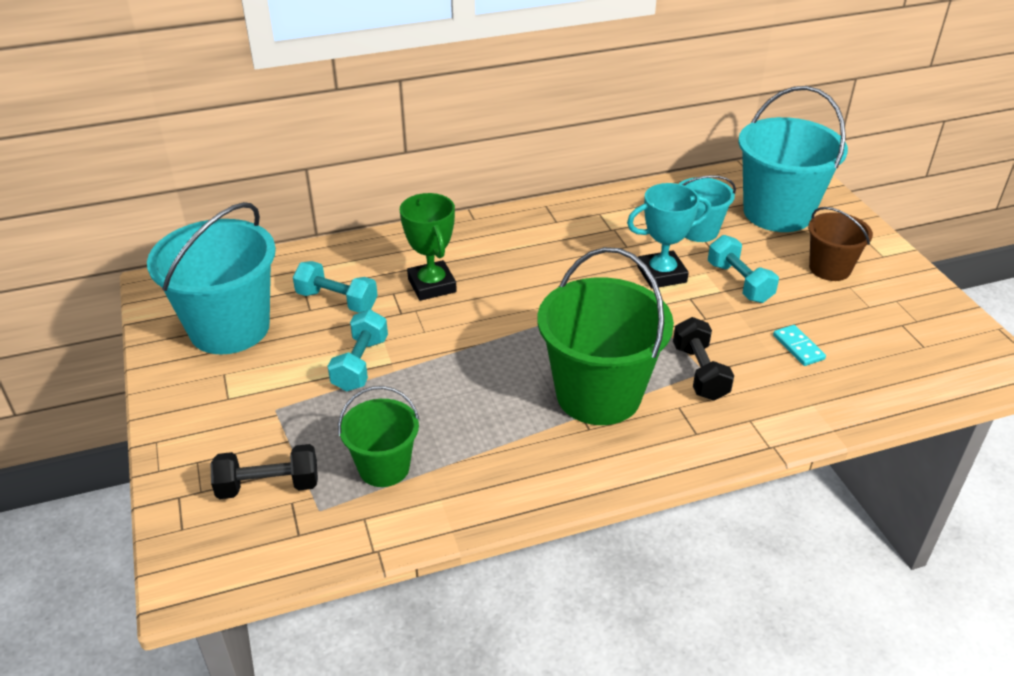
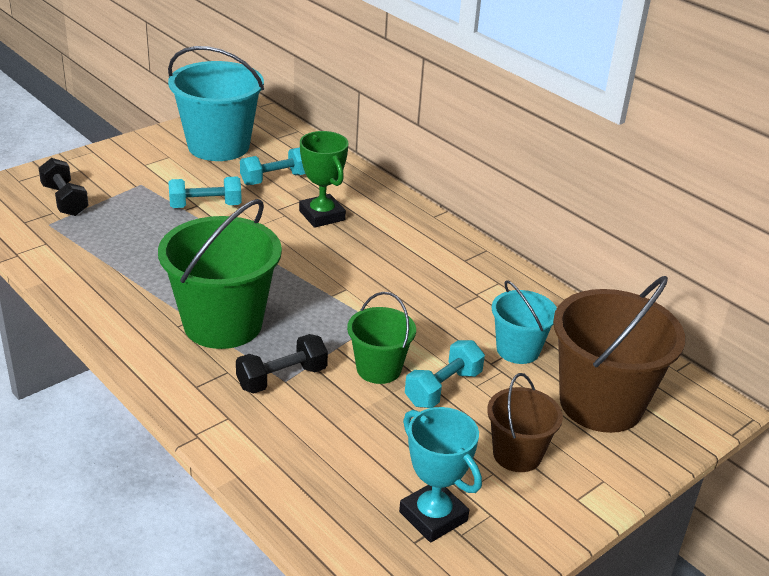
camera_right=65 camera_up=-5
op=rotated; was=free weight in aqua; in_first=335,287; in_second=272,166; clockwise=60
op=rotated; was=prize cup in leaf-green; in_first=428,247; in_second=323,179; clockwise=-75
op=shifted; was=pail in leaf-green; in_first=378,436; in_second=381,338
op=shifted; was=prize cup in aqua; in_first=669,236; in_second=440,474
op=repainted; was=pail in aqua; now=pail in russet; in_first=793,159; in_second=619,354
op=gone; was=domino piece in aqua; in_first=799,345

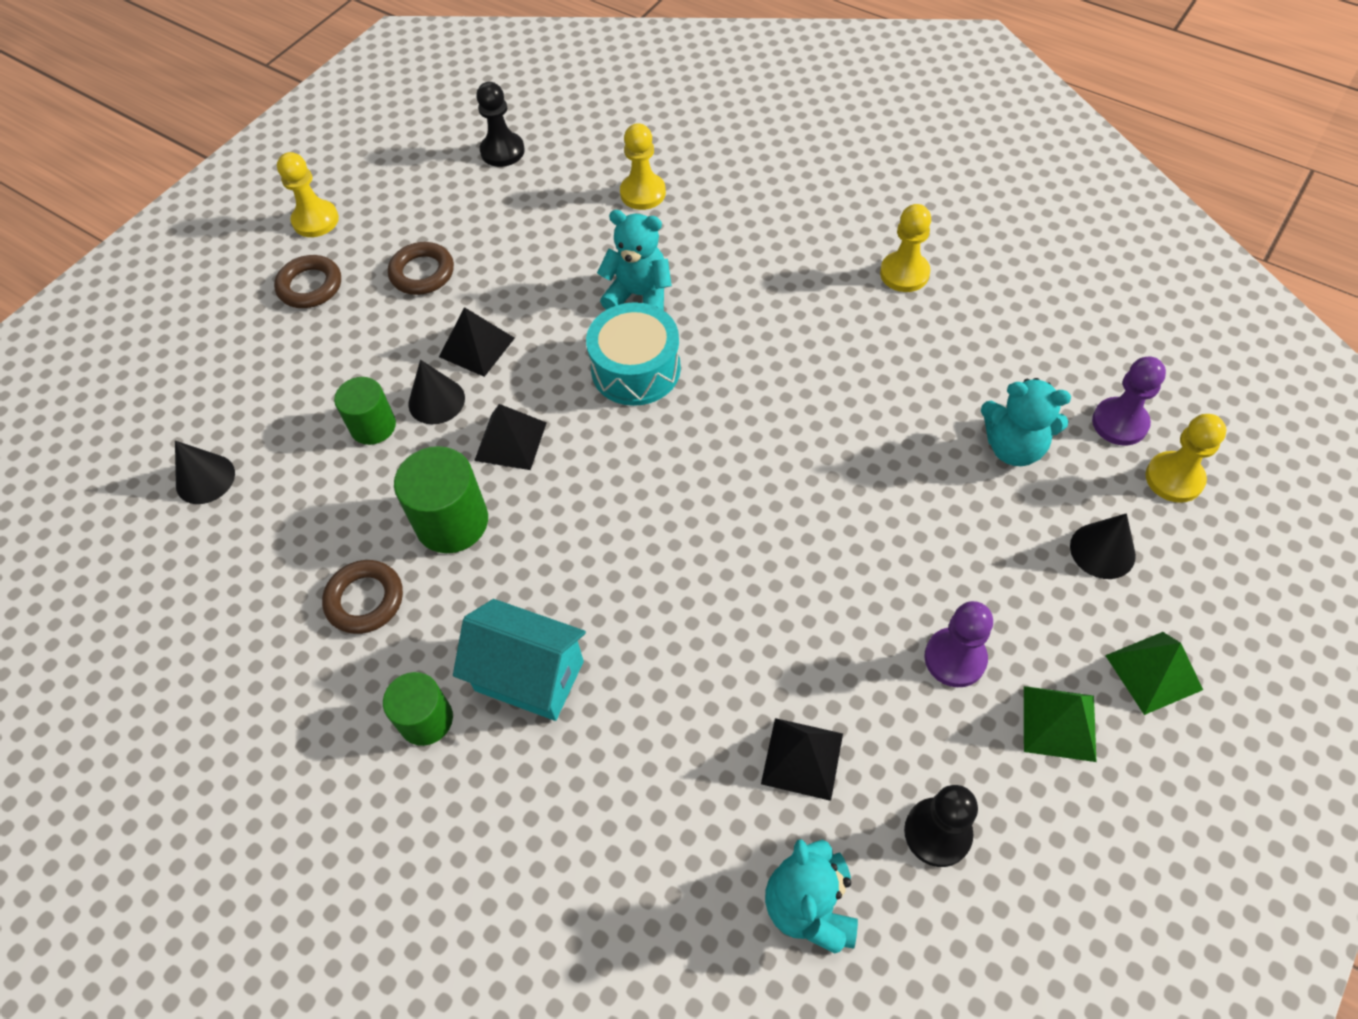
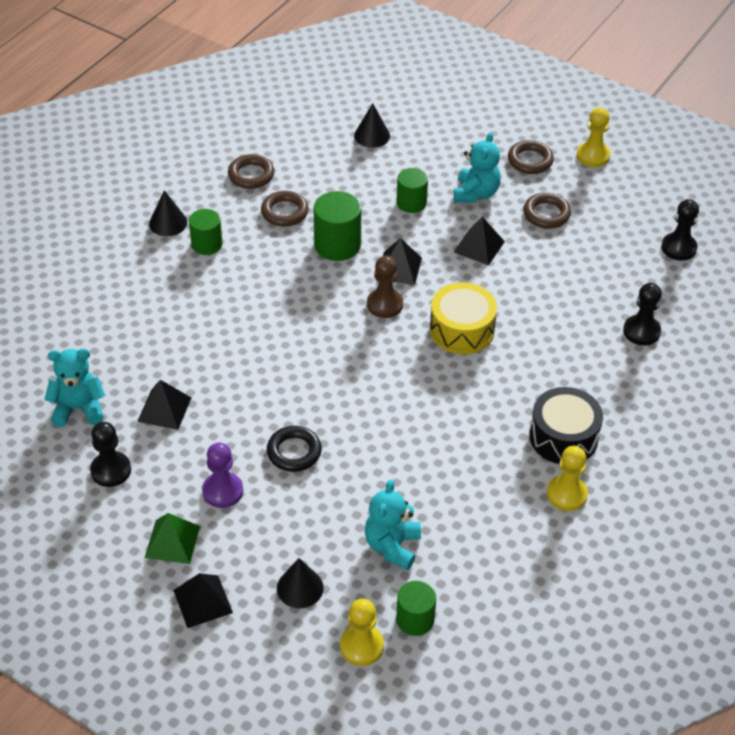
camera_right=85 camera_up=-10
op=shifted; was=solid cone in jet-black; in_first=436,392; in_second=168,213
op=repainted; was=pyramid shape in leaf-green; now=pyramid shape in jet-black; in_first=1154,673; in_second=203,600
op=new; now=torus in russet; in_second=251,171
op=new; now=torus in jet-black; in_second=294,449
op=new; now=pawn in russet; in_second=385,287
op=swapped; was=pawn in purple; now=solid cylinder in leaf-green; in_first=1129,401; in_second=416,608
op=repainted; was=drum in aqua; now=drum in yellow; in_first=633,354; in_second=463,318
op=shifted; was=teddy in aqua; in_first=634,260; in_second=477,167
op=new; now=drum in jet-black; in_second=566,425
op=repainted; was=pawn in yellow; now=pawn in jet-black; in_first=643,166; in_second=642,314
op=gone; was=toy house in aqua; in_first=519,660

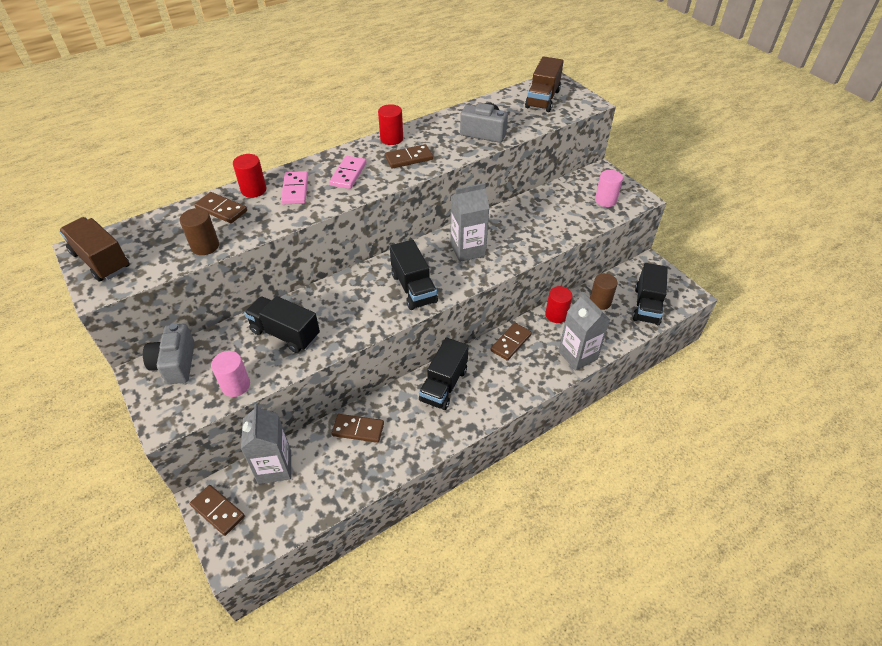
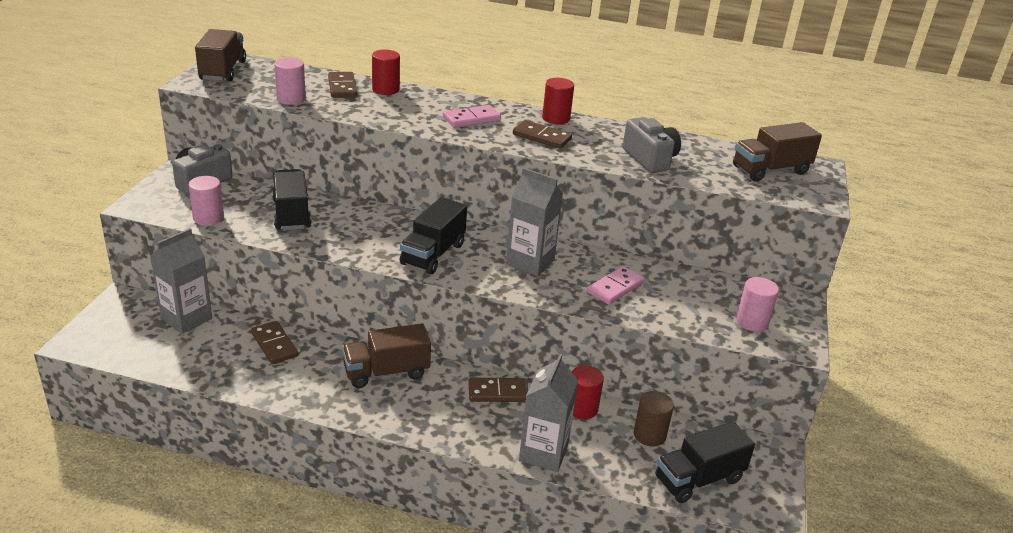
camera_right=45 camera_up=-15
op=repainted; was=solid cylinder in russet; now=solid cylinder in pink; in_first=199,231; in_second=290,81
op=repainted; was=toy truck in jet-black; now=toy truck in russet; in_first=444,373; in_second=386,355
op=shifted; was=domino piece in pink; in_first=294,188; in_second=616,285
op=gone; was=domino piece in russet; in_first=217,510

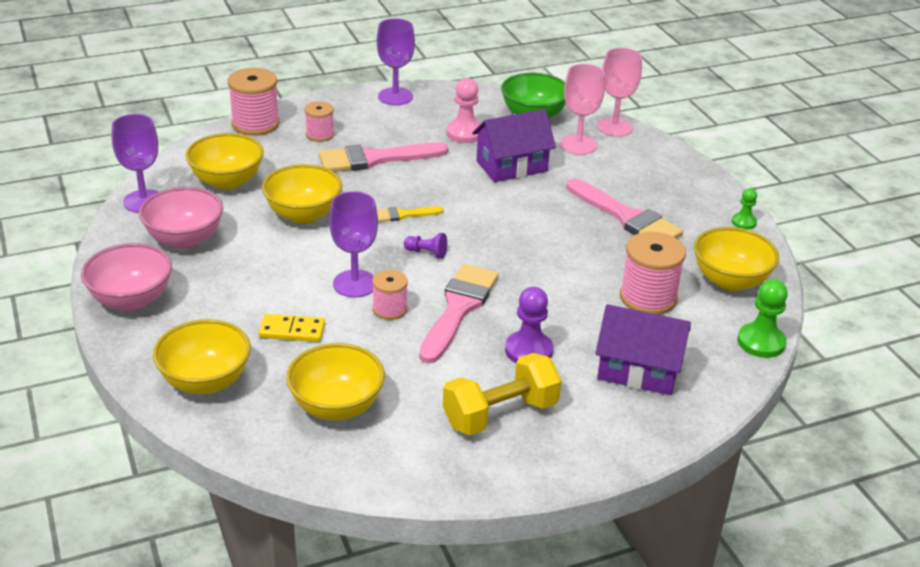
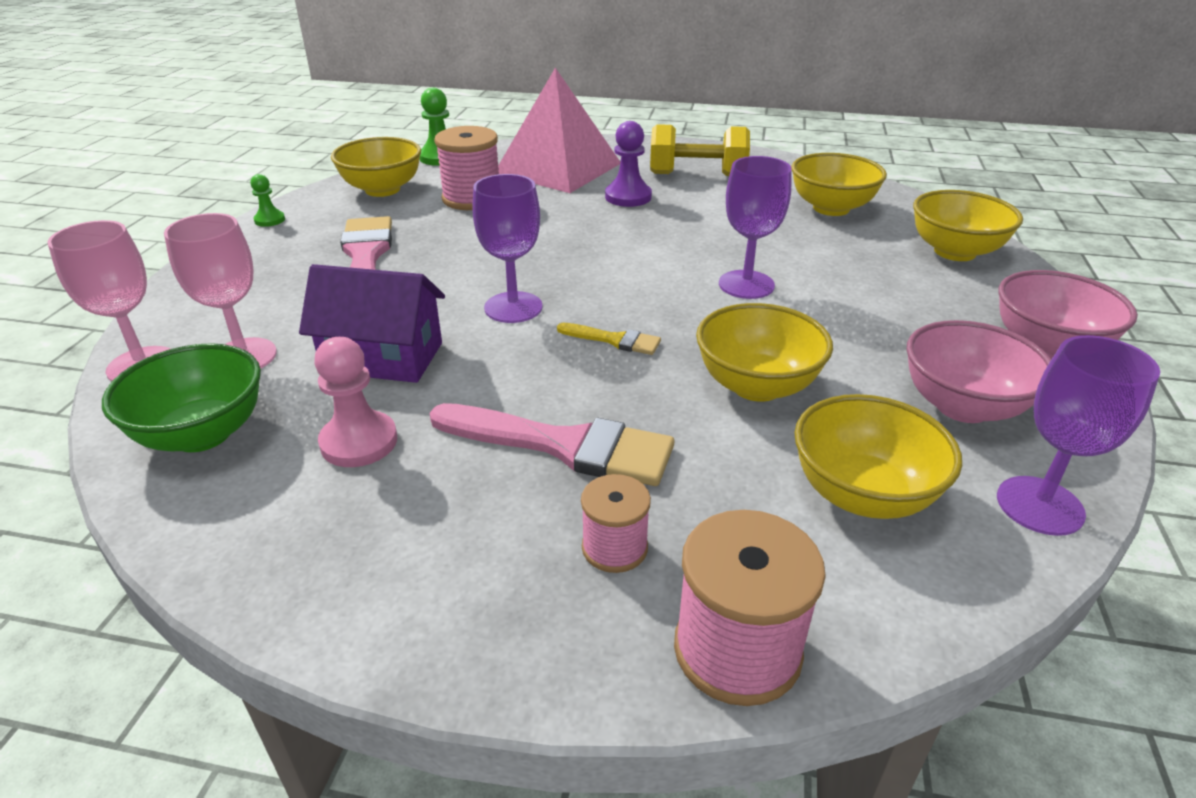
camera_right=-145 camera_up=0
op=shifted; was=chalice in purple; in_first=396,61; in_second=507,248
op=swapped; was=toy house in purple; now=pyramid shape in pink; in_first=643,349; in_second=559,130
op=gone; was=domino piece in yellow; in_first=291,328
op=gone; was=reel of thread in pink; in_first=390,295
op=gone; was=pawn in purple; in_first=425,246
op=gone; was=paintbrush in pink; in_first=459,314

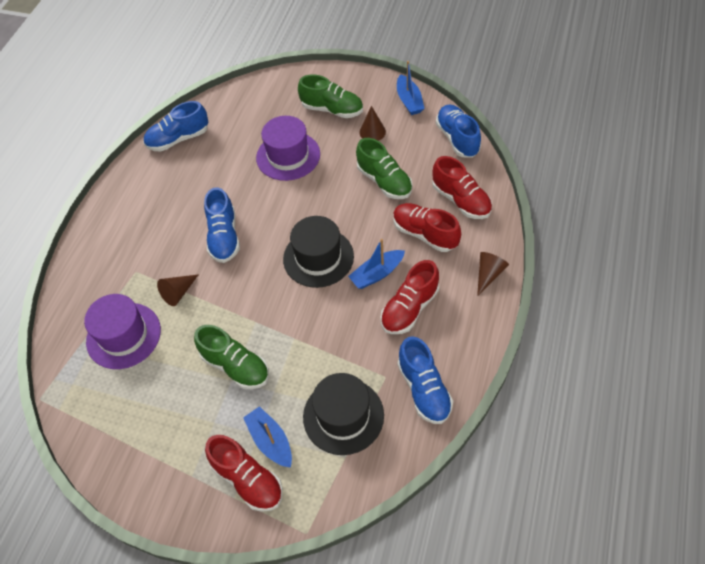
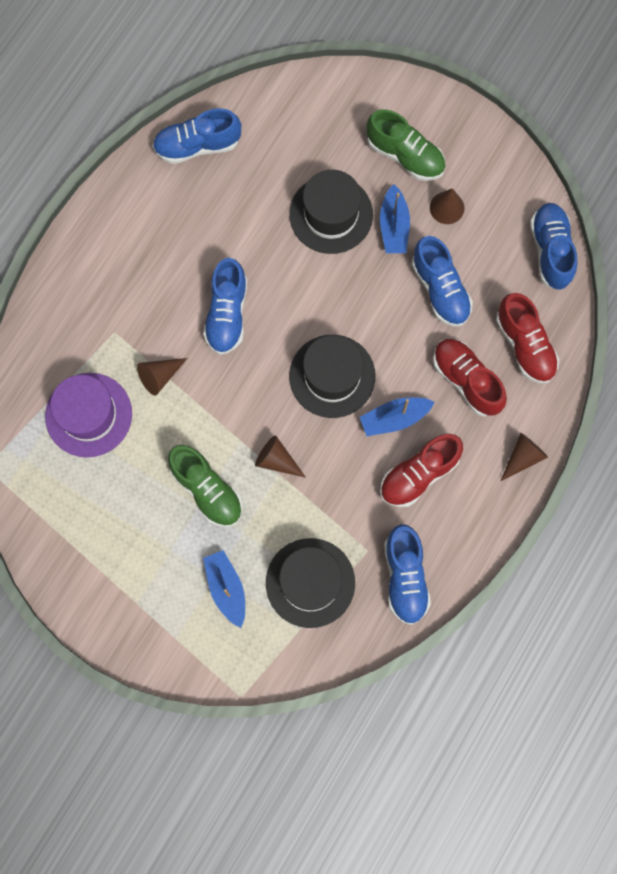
camera_right=10 camera_up=20
op=new; now=solid cone in russet; in_second=280,456
op=repainted; was=hat in purple; now=hat in jet-black; in_first=288,148; in_second=331,212
op=shifted; was=toy boat in royal blue; in_first=411,88; in_second=395,218
op=repainted; was=sneaker in leaf-green; now=sneaker in royal blue; in_first=384,168; in_second=442,281
op=gone; was=sneaker in red; in_first=244,473

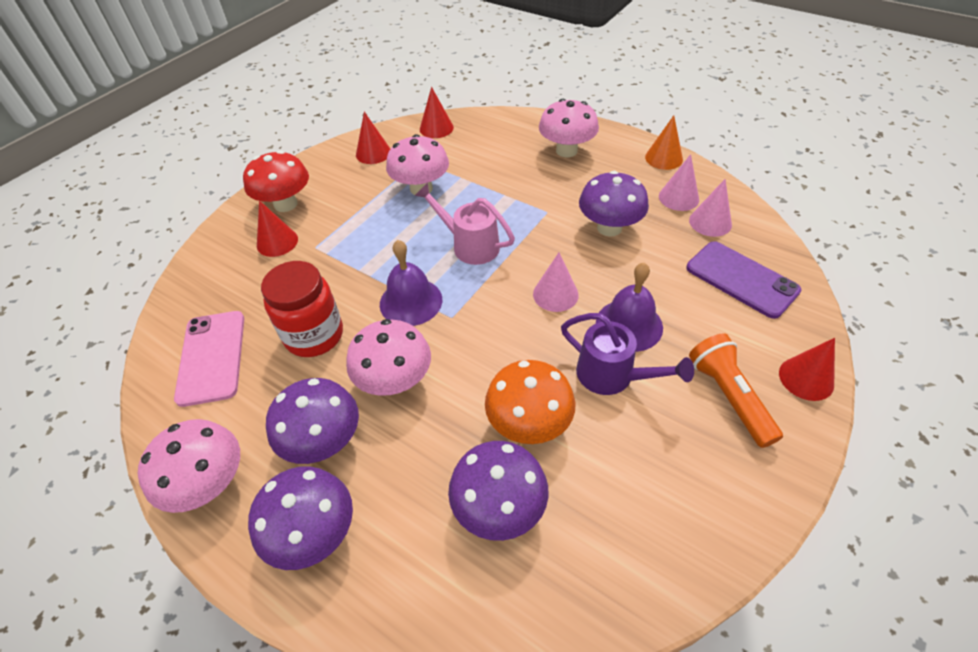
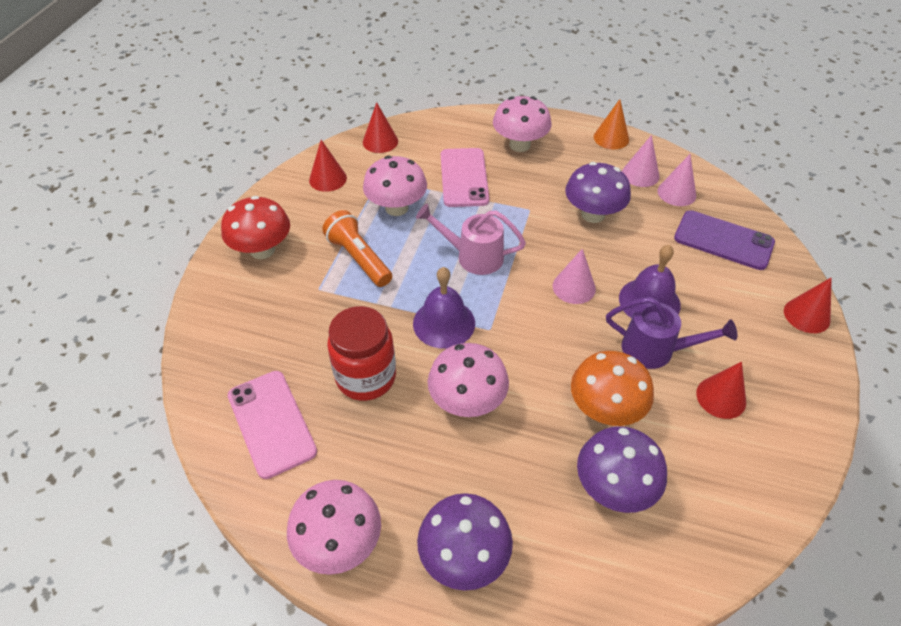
camera_right=-20 camera_up=0
op=shifted; was=torch in orange-coloured; in_first=736,390; in_second=357,248
op=new; now=phone in pink; in_second=465,177
op=shifted; was=solid cone in red; in_first=277,228; in_second=721,390
op=gone; was=mushroom in purple; in_first=312,421

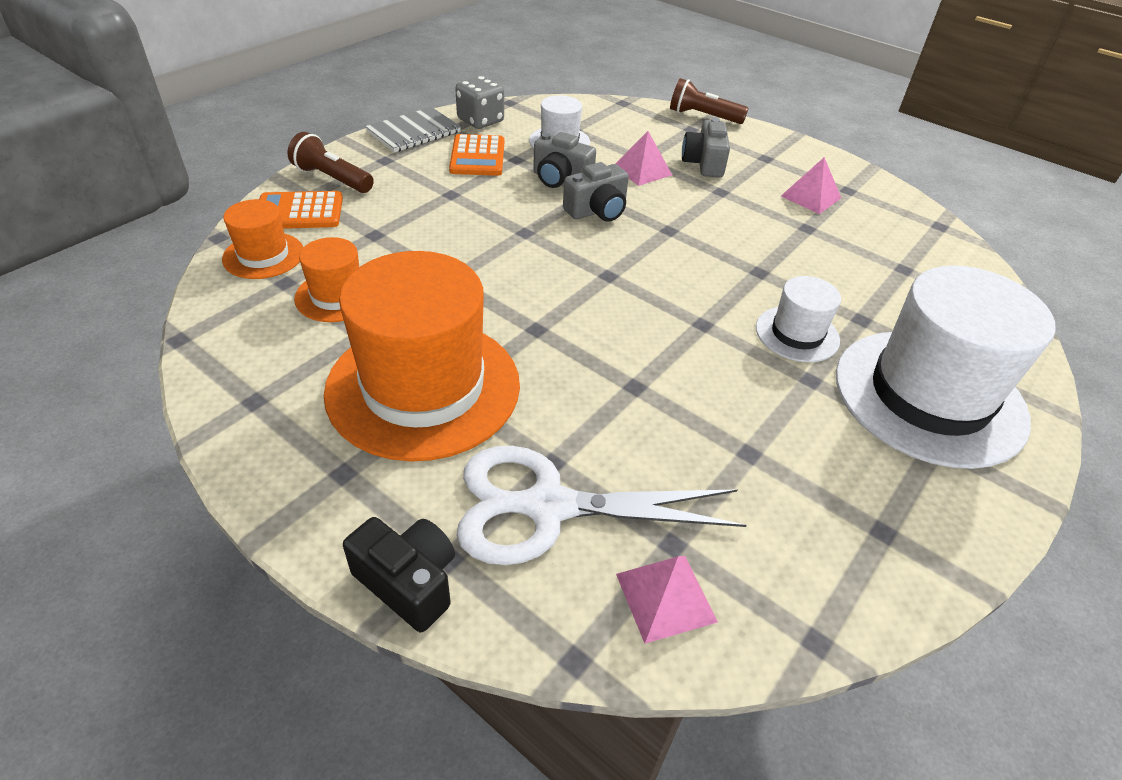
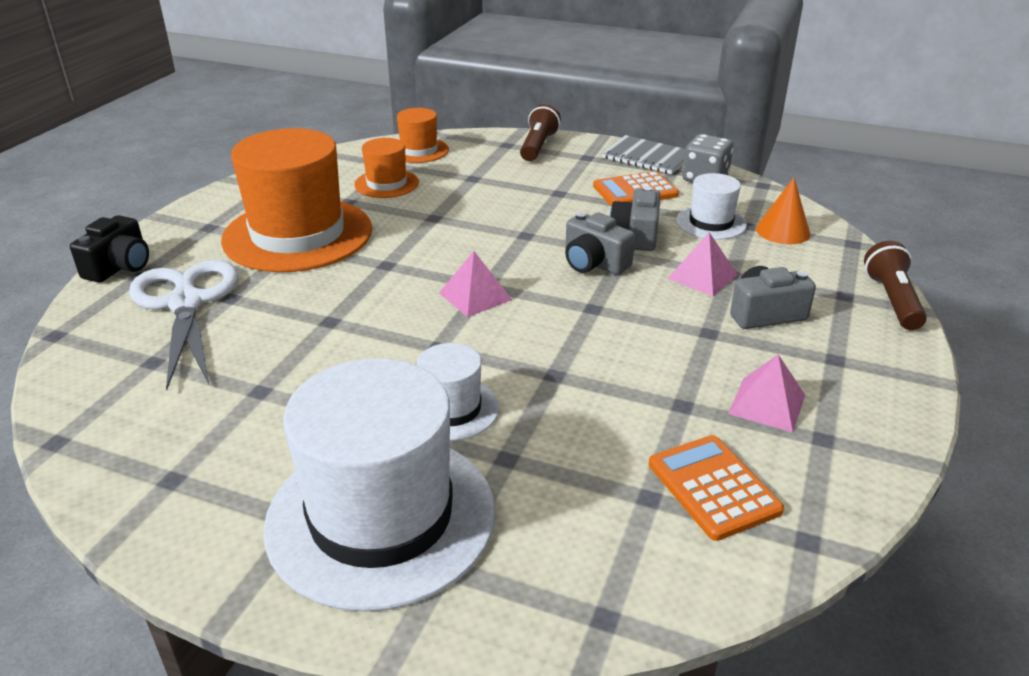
camera_right=75 camera_up=-10
op=shifted; was=pyramid shape in pink; in_first=667,600; in_second=475,284
op=shifted; was=calculator in orange-coloured; in_first=301,210; in_second=716,488
op=new; now=solid cone in orange-coloured; in_second=783,211

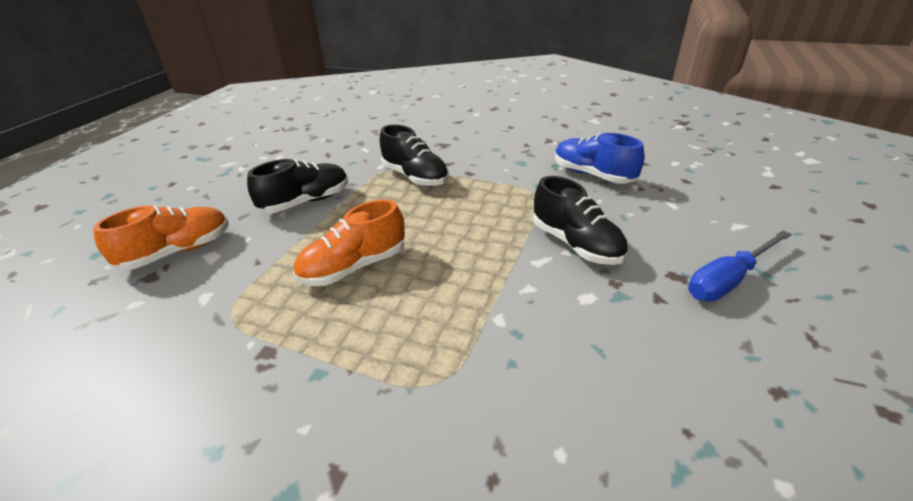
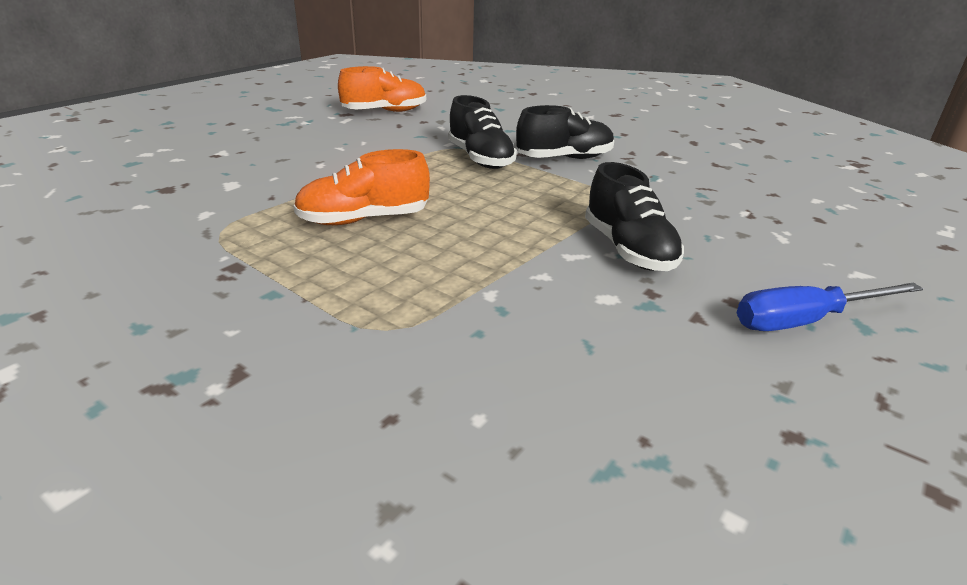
camera_right=15 camera_up=-5
op=shifted; was=sneaker in orange-coloured; in_first=161,237; in_second=382,89
op=shifted; was=sneaker in jet-black; in_first=297,186; in_second=565,132
op=gone; was=sneaker in royal blue; in_first=600,158

